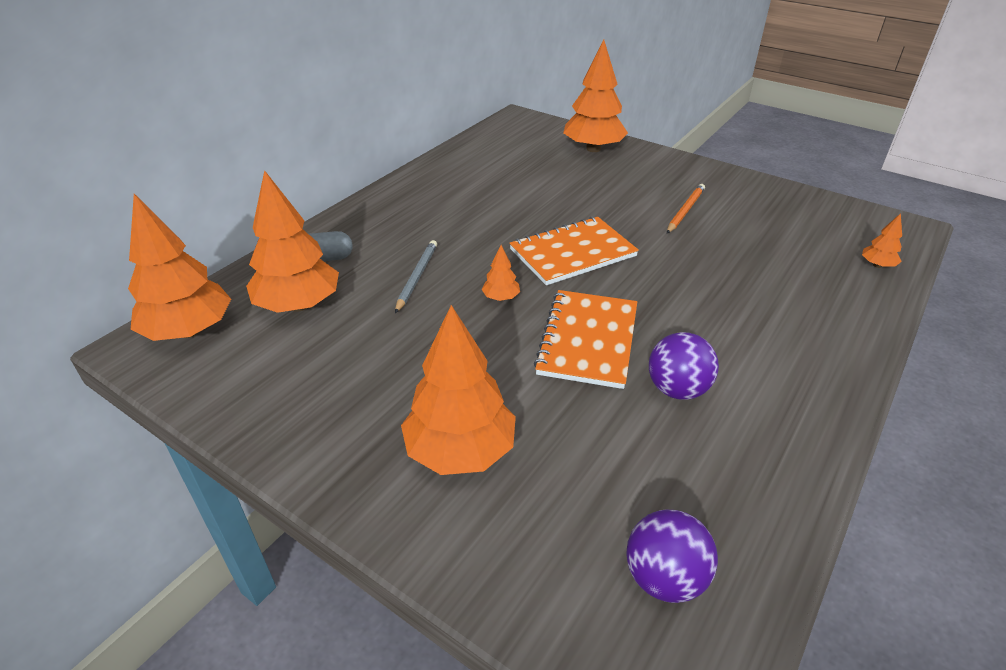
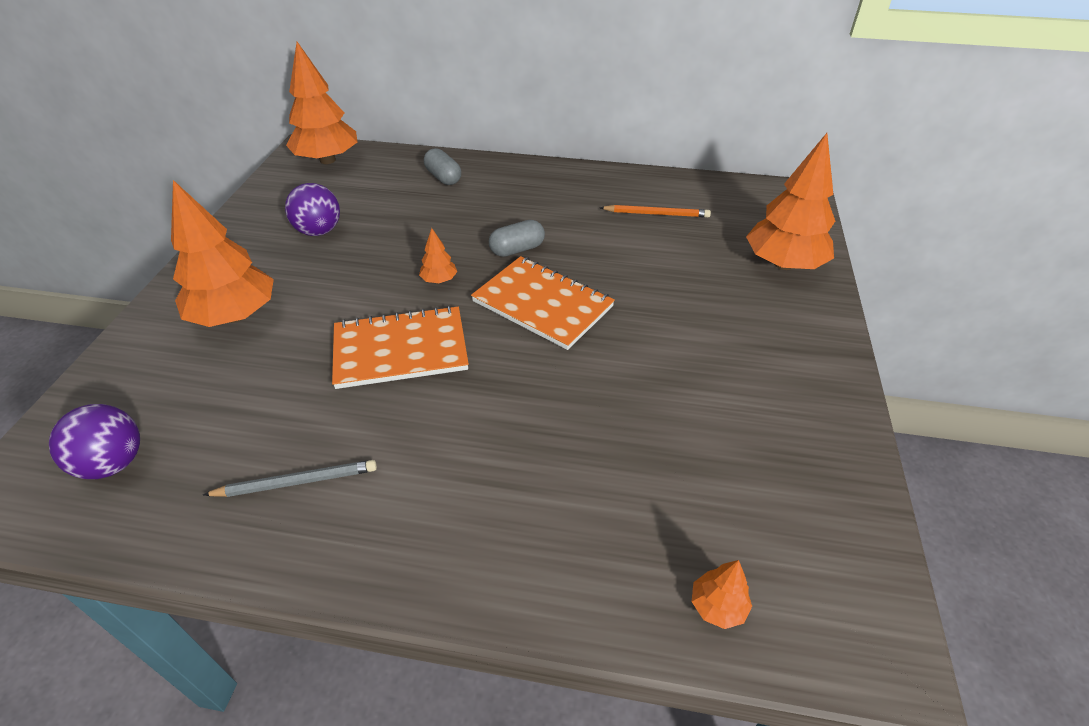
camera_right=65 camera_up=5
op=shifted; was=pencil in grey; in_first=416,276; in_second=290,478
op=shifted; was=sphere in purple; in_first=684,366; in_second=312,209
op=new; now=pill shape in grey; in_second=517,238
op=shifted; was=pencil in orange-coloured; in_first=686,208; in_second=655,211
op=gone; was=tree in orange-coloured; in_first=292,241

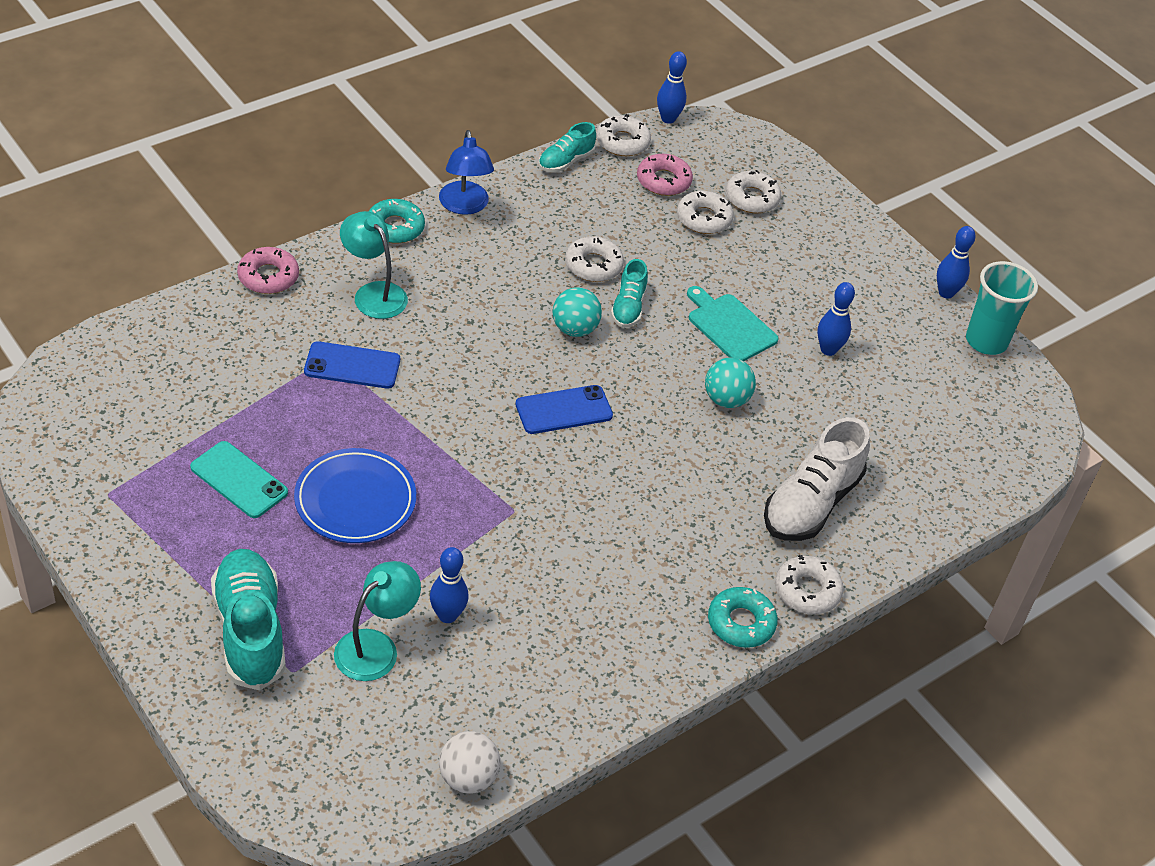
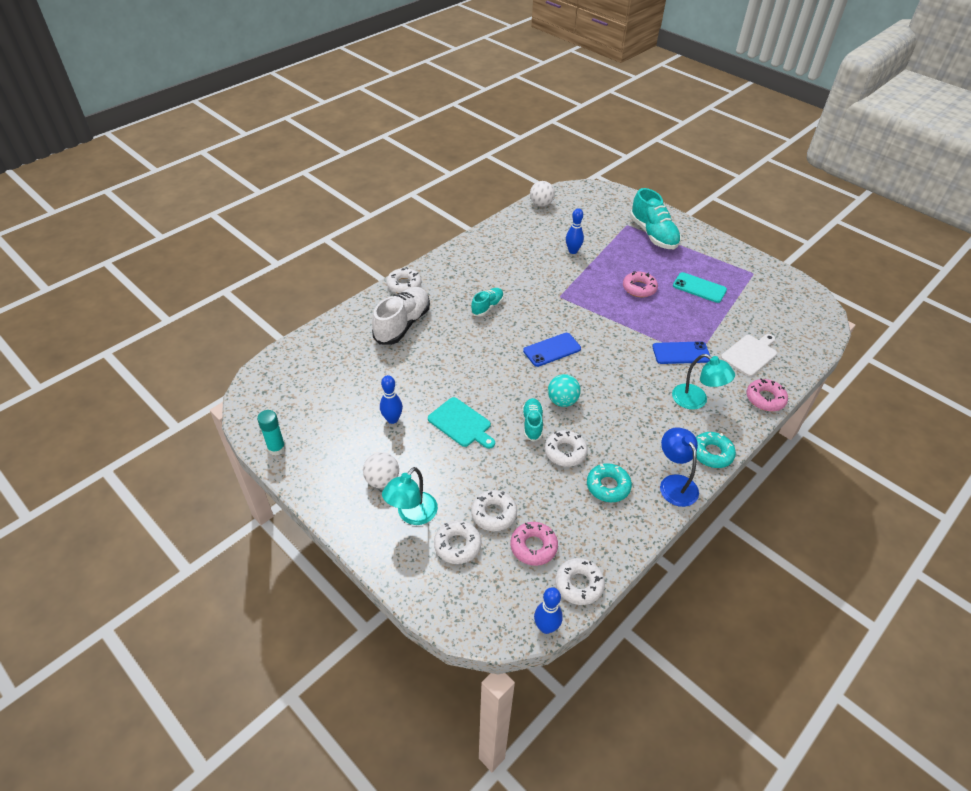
camera_right=175 camera_up=0
op=swapped; was=tumbler in aqua; now=glue in aqua; in_first=1002,308; in_second=271,433
op=new; now=sphere in pure white; in_second=381,470
op=shifted; was=desk lamp in aqua; in_first=377,621; in_second=410,496
op=shifted; was=sneaker in aqua; in_first=567,147; in_second=487,302
op=shifted; was=glazed donut in aqua; in_first=743,617; in_second=609,482
op=swapped; was=plate in royal blue; now=glazed donut in pink; in_first=355,495; in_second=640,284
op=new; now=bread board in pure white; in_second=749,355
op=gone; was=sphere in aqua; in_first=730,383
op=gone; was=skittle in royal blue; in_first=956,262

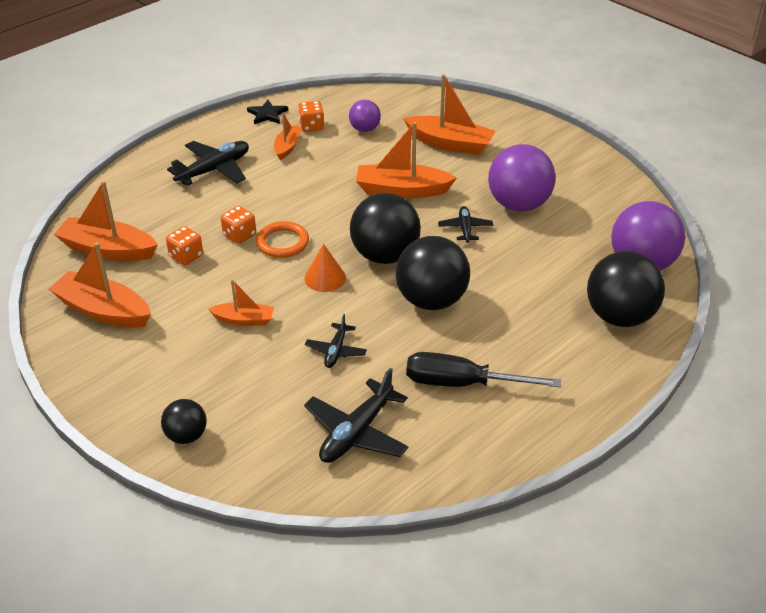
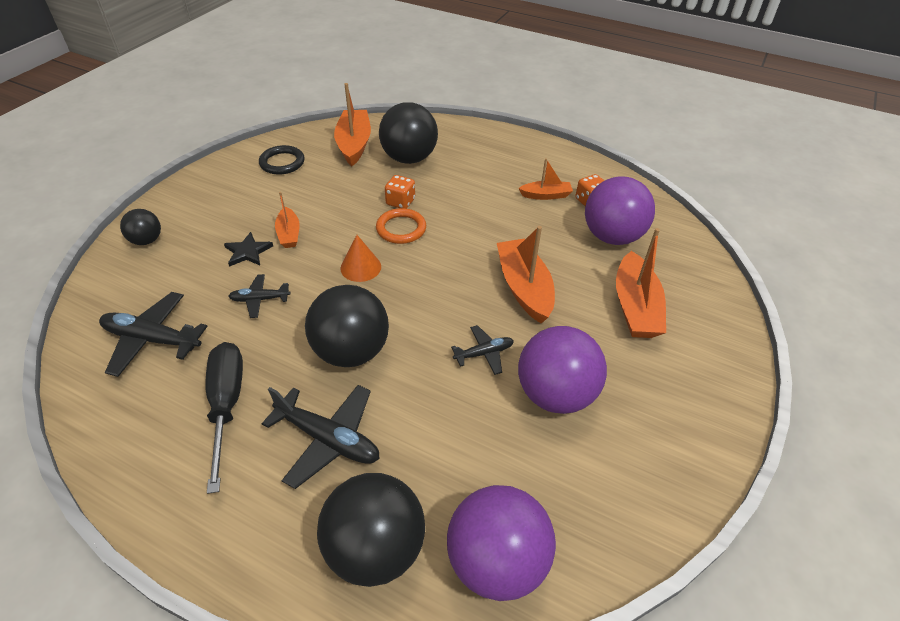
camera_right=70 camera_up=5
op=shifted; was=star shape in jet-black; in_first=267,112; in_second=248,249
op=swapped; was=toy boat in orange-coloured; now=torus in jet-black; in_first=100,285; in_second=282,160
op=shifted; was=aeroplane in jet-black; in_first=208,163; in_second=321,437
op=shifted; was=sphere in jet-black; in_first=385,228; in_second=408,133
op=scaled; was=sphere in purple; in_first=365,116; in_second=620,210; ratio=1.88
op=gone; was=dice in orange-coloured; in_first=184,245

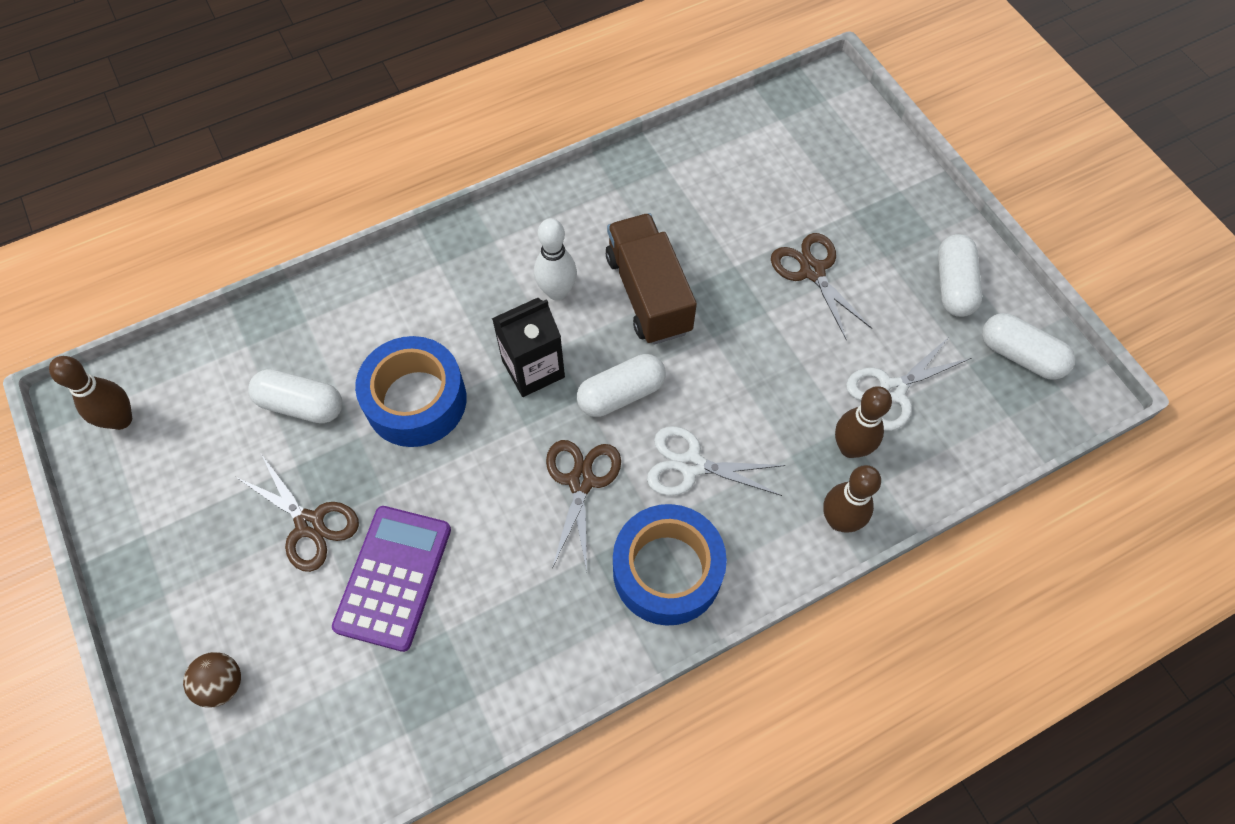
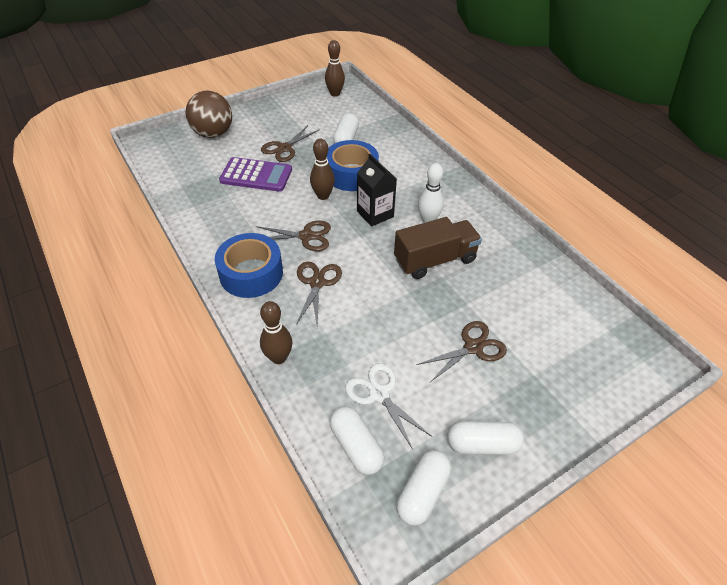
camera_right=85 camera_up=-15
op=scaled; was=sphere in russet; in_first=212,680; in_second=208,114; ratio=1.97
op=repainted; was=scissors in pure white; now=scissors in russet; in_first=716,461; in_second=319,294
op=shifted; was=skittle in russet; in_first=863,422; in_second=322,169
op=shifted; was=pill shape in pure white; in_first=621,385; in_second=357,440

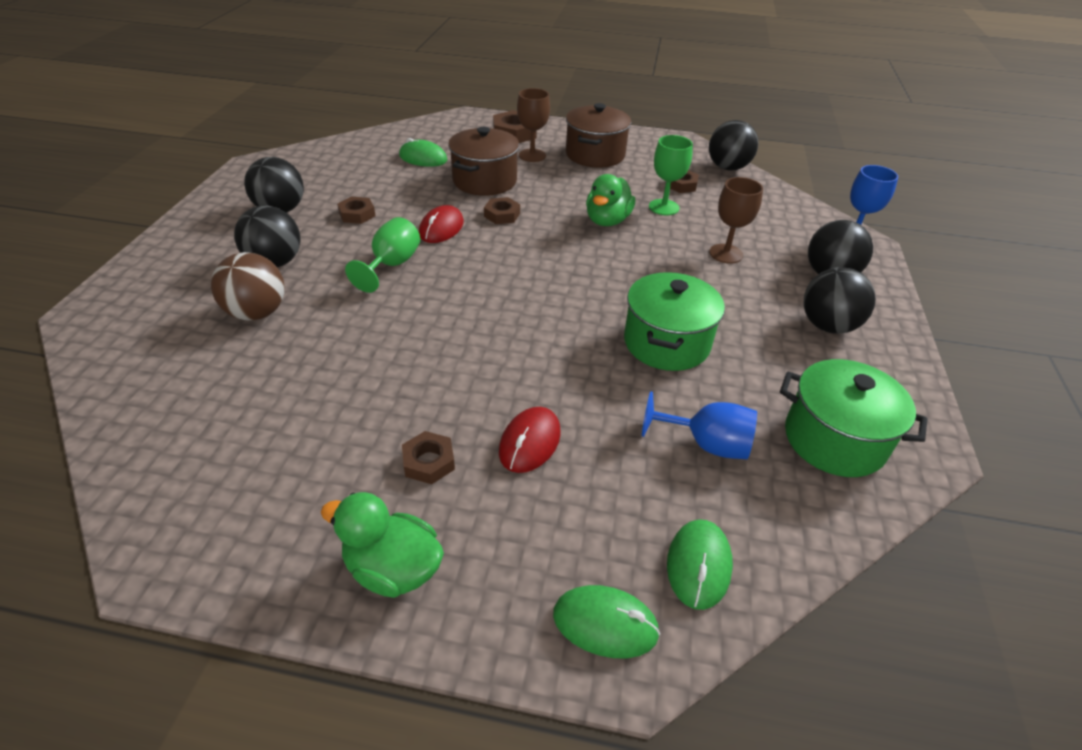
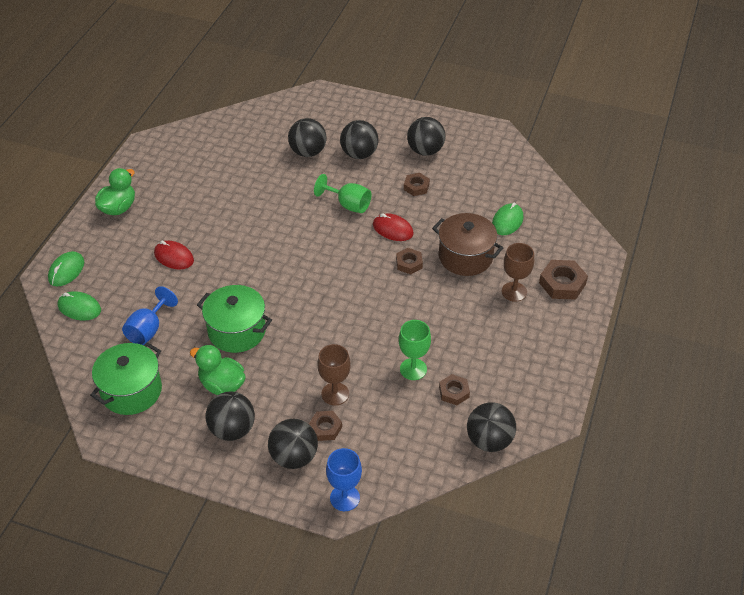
camera_right=100 camera_up=5
op=shifted; was=duck in leaf-green; in_first=610,200; in_second=217,370
op=repainted; was=sphere in russet; now=sphere in jet-black; in_first=248,286; in_second=307,137
op=shifted; was=nut in russet; in_first=428,457; in_second=325,426
op=gone; was=cooking pot in russet; in_first=598,135

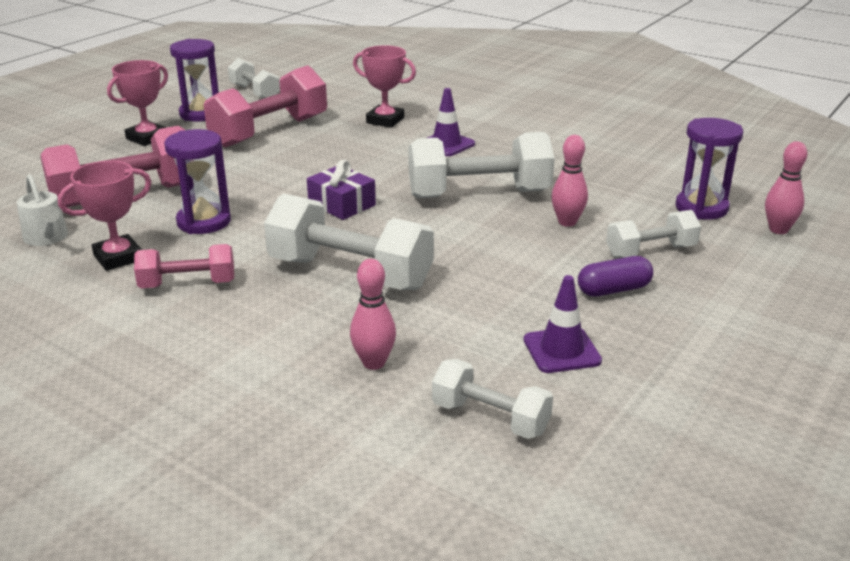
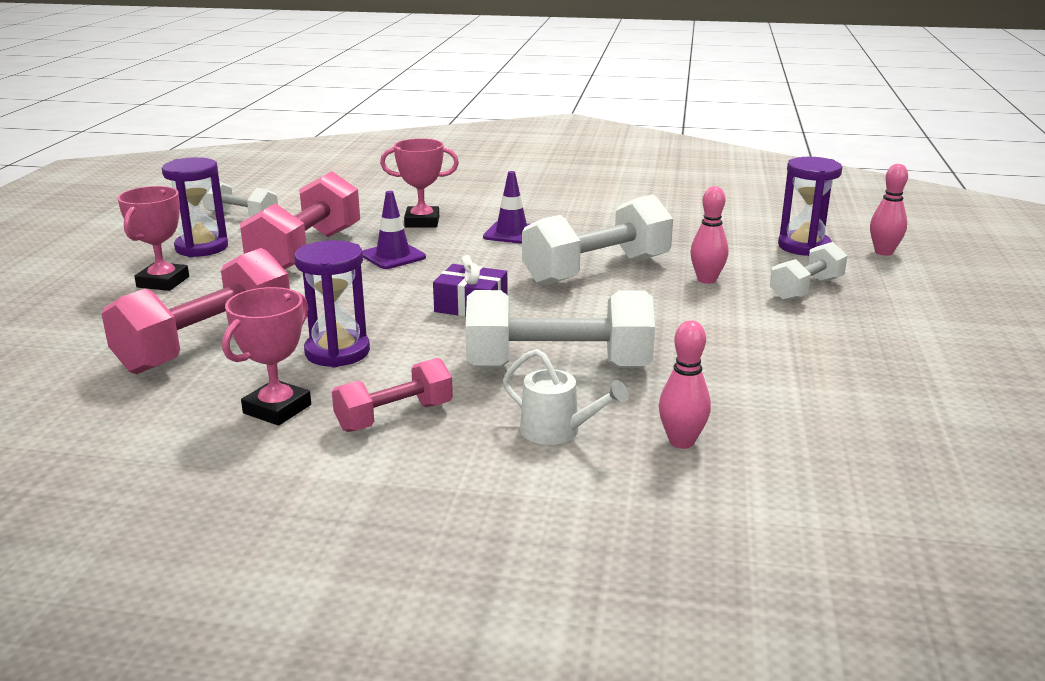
camera_right=-25 camera_up=-5
op=shifted; was=traffic cone in purple; in_first=563,324; in_second=394,230
op=shifted; was=watering can in pure white; in_first=42,210; in_second=565,397
op=gone; was=free weight in pure white; in_first=492,399
op=gone; was=pill shape in purple; in_first=615,276

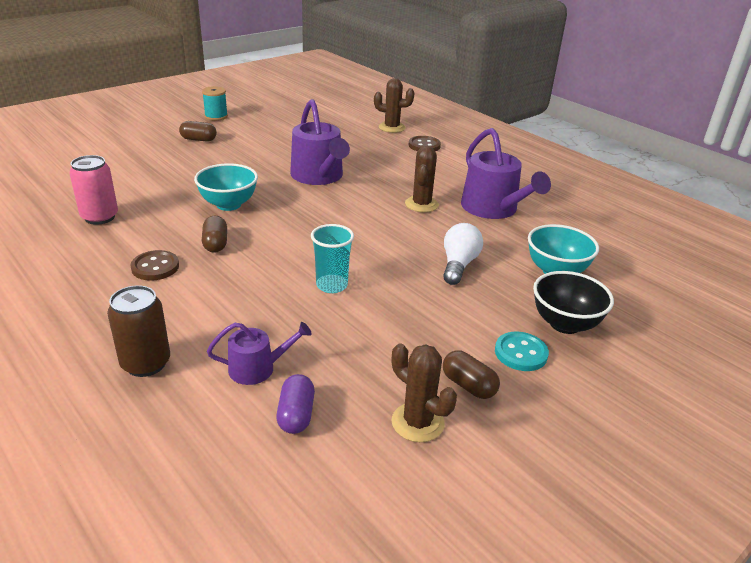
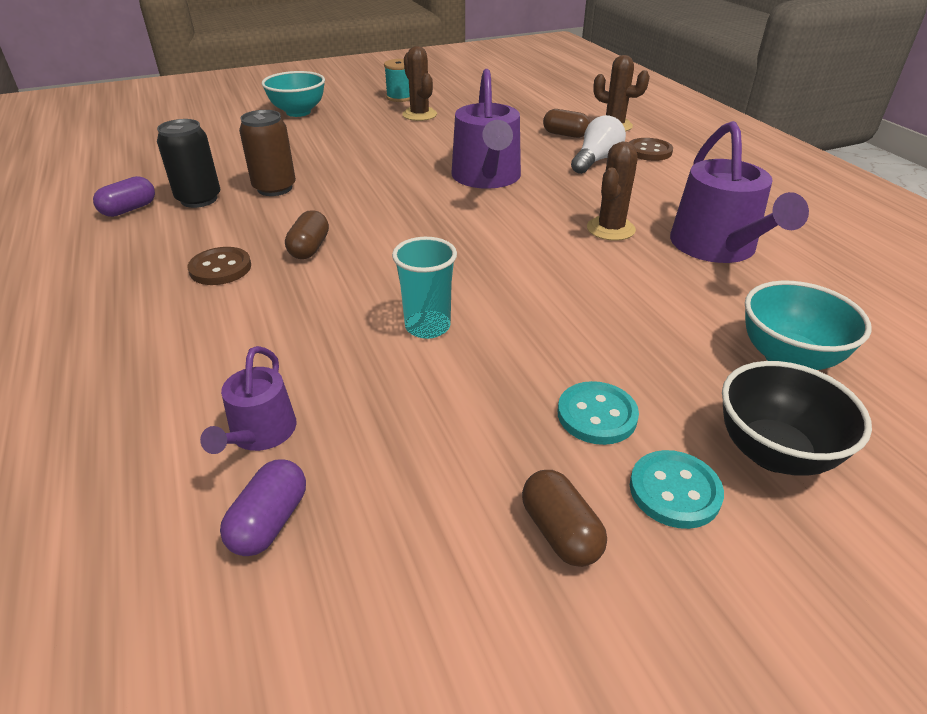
camera_right=20 camera_up=5
op=new; now=pill shape in purple; in_second=124,196
op=repainted; was=soda can in pink; now=soda can in jet-black; in_first=93,190; in_second=188,163
op=rotated; was=watering can in purple; in_first=259,353; in_second=248,400; clockwise=90
op=shifted; was=soda can in russet; in_first=138,331; in_second=267,153
op=shifted; was=deep dish in aqua; in_first=226,187; in_second=293,94
op=shifted; was=saguaro cactus in russet; in_first=424,392; in_second=419,83
op=shifted; was=pill shape in russet; in_first=198,131; in_second=566,123
op=new; now=sewing button in aqua; in_second=598,413
op=shifted; was=light bulb in pure white; in_first=463,254; in_second=598,144

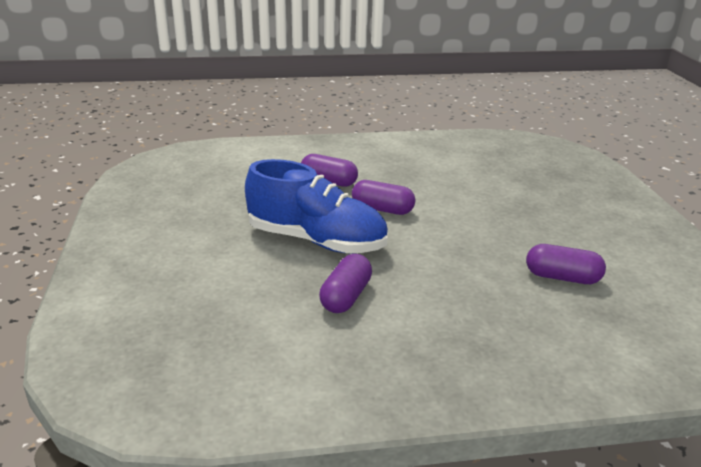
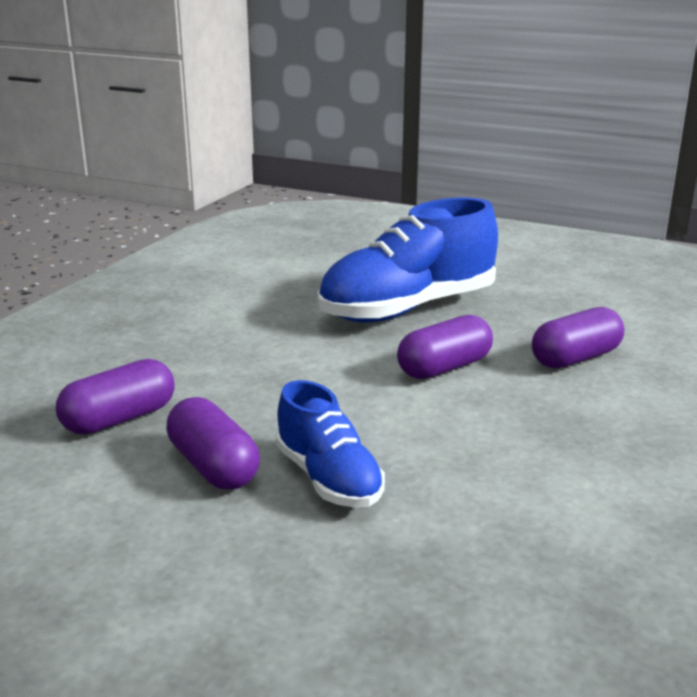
camera_right=125 camera_up=-5
op=shifted; was=pill shape in purple; in_first=345,283; in_second=213,443
op=new; now=sneaker in royal blue; in_second=330,444

